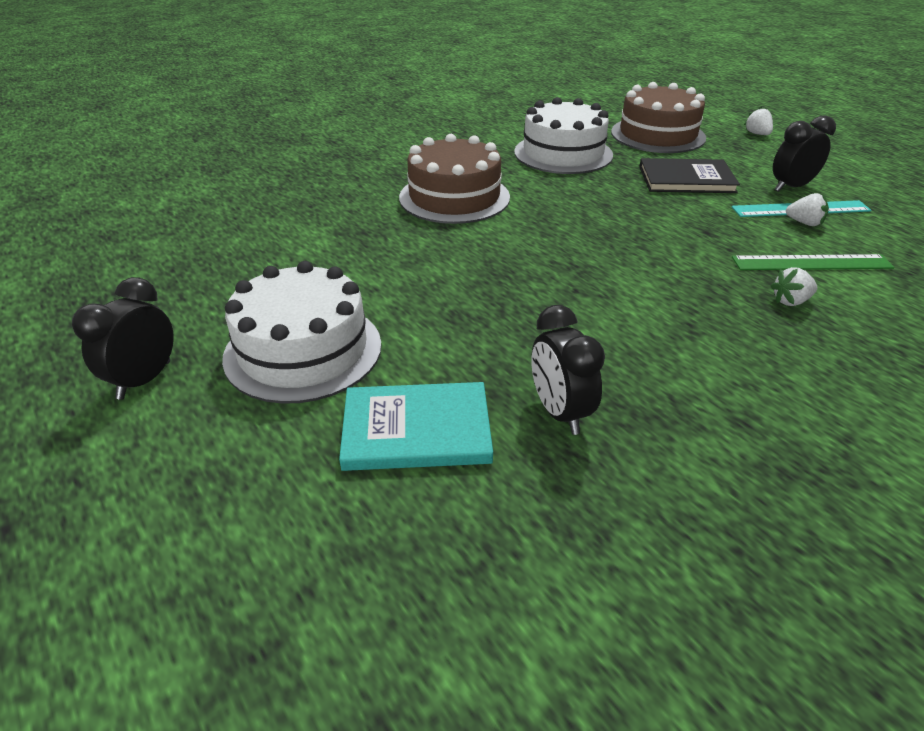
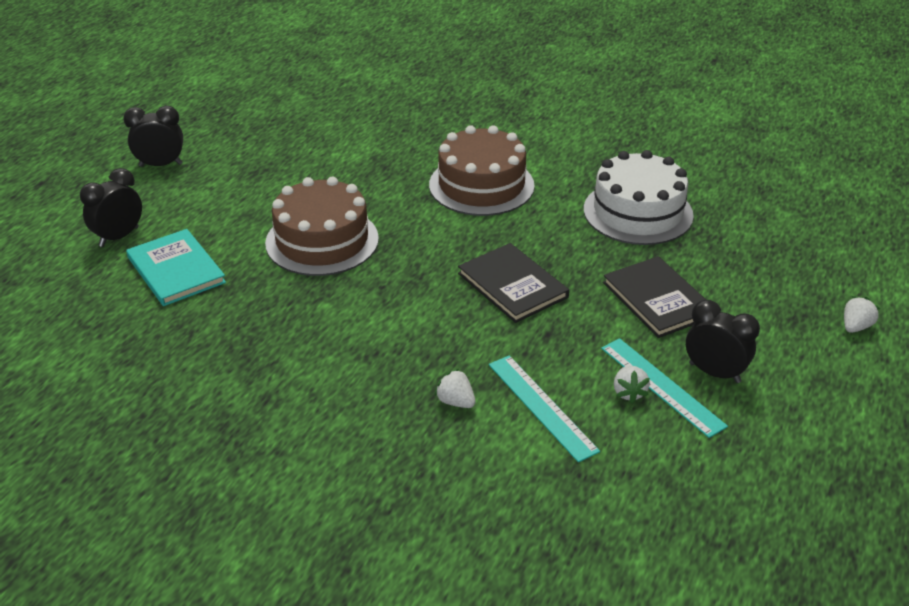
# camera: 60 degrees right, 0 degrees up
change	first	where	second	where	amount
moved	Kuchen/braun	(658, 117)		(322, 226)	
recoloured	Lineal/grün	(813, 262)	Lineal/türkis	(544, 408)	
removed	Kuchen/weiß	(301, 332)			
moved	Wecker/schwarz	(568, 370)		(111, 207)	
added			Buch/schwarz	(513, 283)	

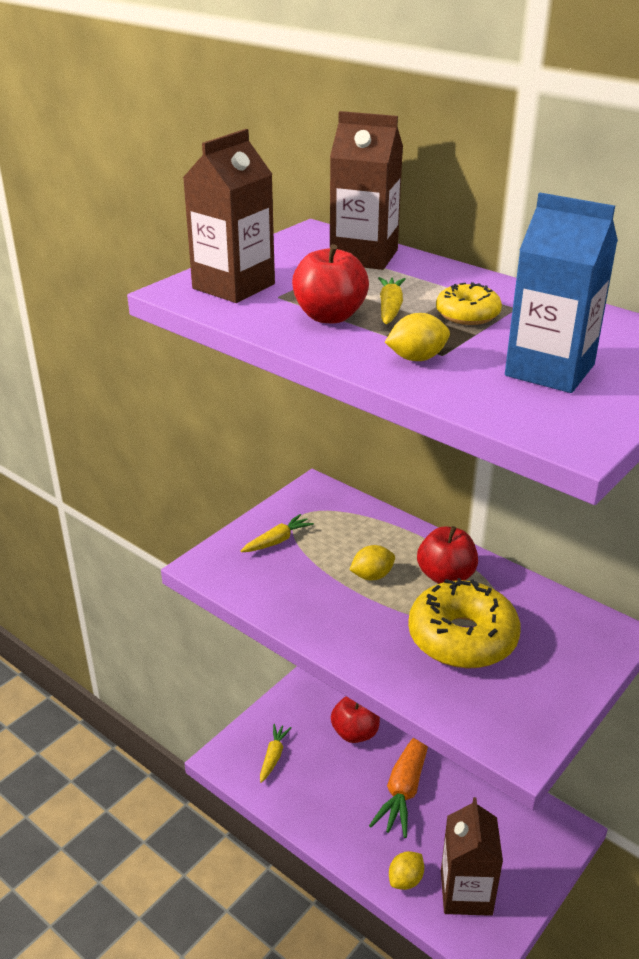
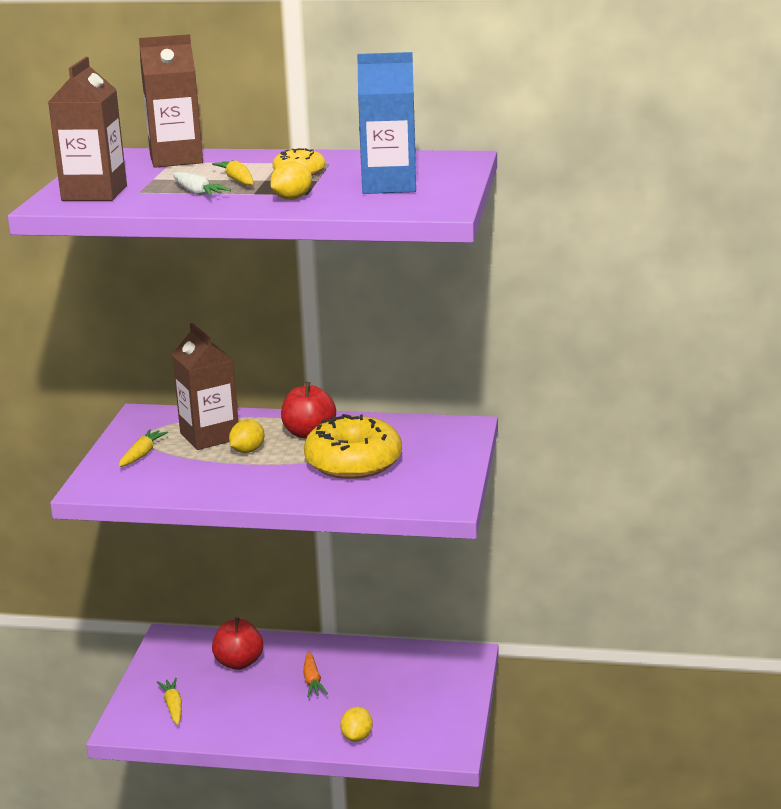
# camera: 30 degrees left, 10 degrees down
change	first	where	second	where	amount
replaced	Apfel/rot	(330, 283)	Karotte/weiß	(202, 184)	
resized	Karotte/orange	(398, 788)		(315, 674)	x0.54
moved	Getränkekarton/braun	(472, 856)		(205, 386)	

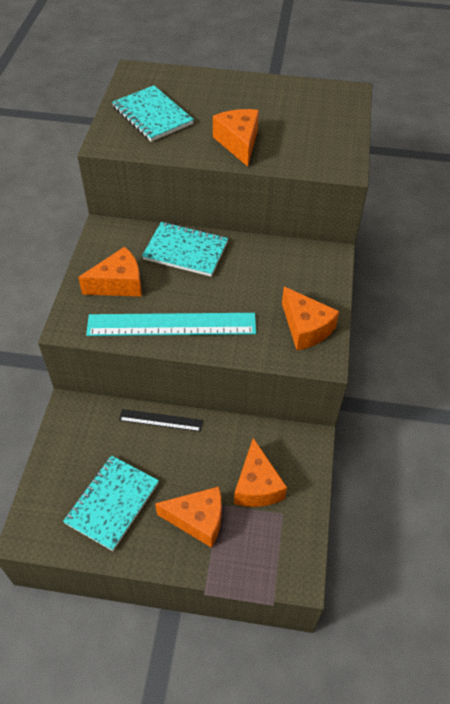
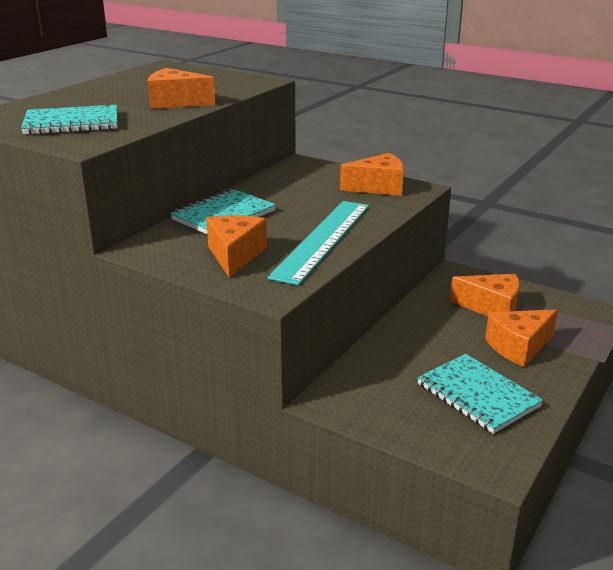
# camera: 65 degrees left, 25 degrees down
change	first	where	second	where	amount
removed	Lineal/schwarz	(161, 420)			
turned	Käse/orange	(188, 517)		(521, 338)	150 degrees counterclockwise

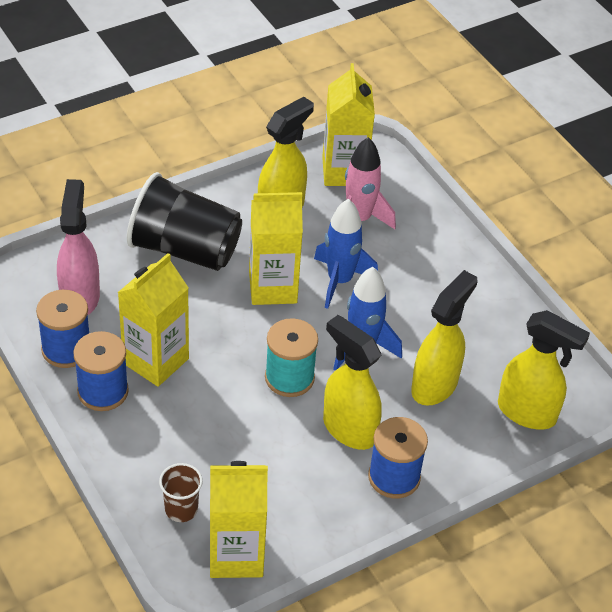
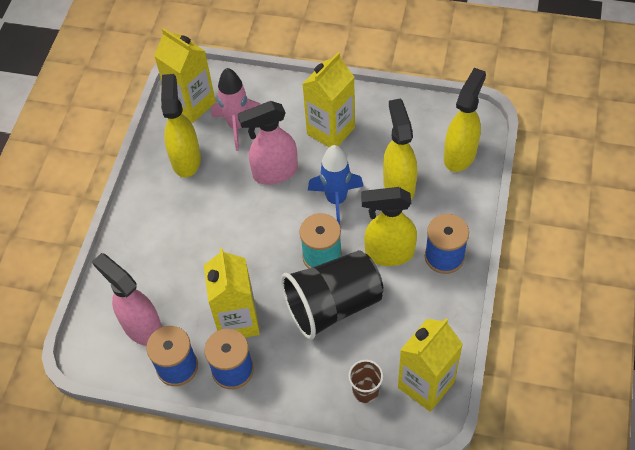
# camera: 40 degrees left, 10 degrees up
change	first	where	second	where	amount
moved	Becher/schwarz	(184, 221)		(332, 295)	
moved	Getränkekarton/gelb	(276, 248)		(329, 99)	
replaced	Rakete/blau	(346, 254)	Sprühflasche/rosa	(267, 143)	
turned	Sprühflasche/gelb	(544, 369)		(465, 120)	45 degrees counterclockwise

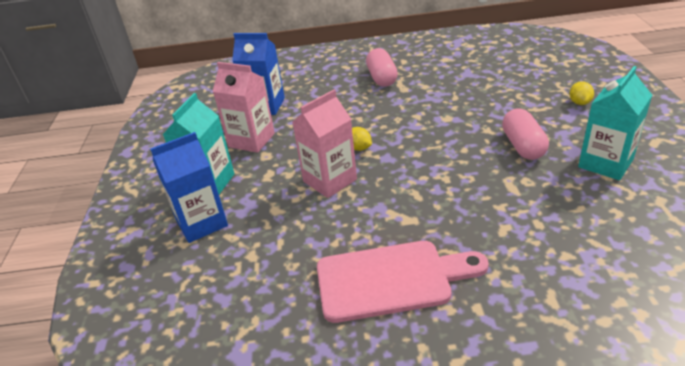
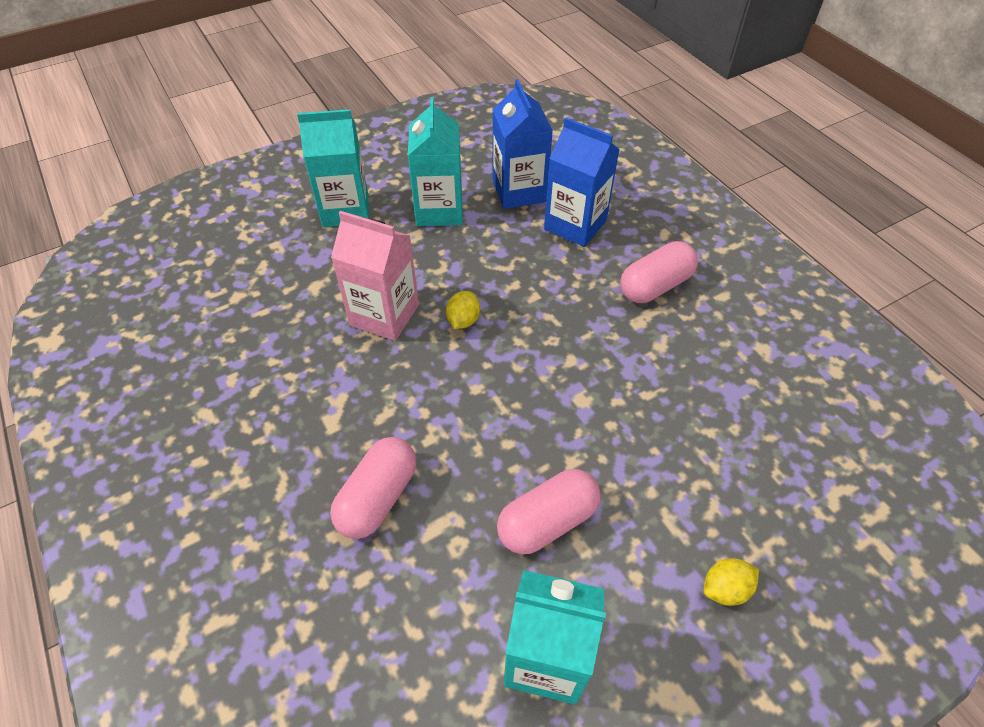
# camera: 60 degrees right, 15 degrees up
change	first	where	second	where	amount
recoloured	Getränkekarton/rosa	(244, 107)	Getränkekarton/türkis	(435, 161)	
moved	Getränkekarton/blau	(189, 187)		(582, 182)	
removed	Schneidebrett/rosa	(403, 282)			
added			Kapsel/rosa	(373, 488)	

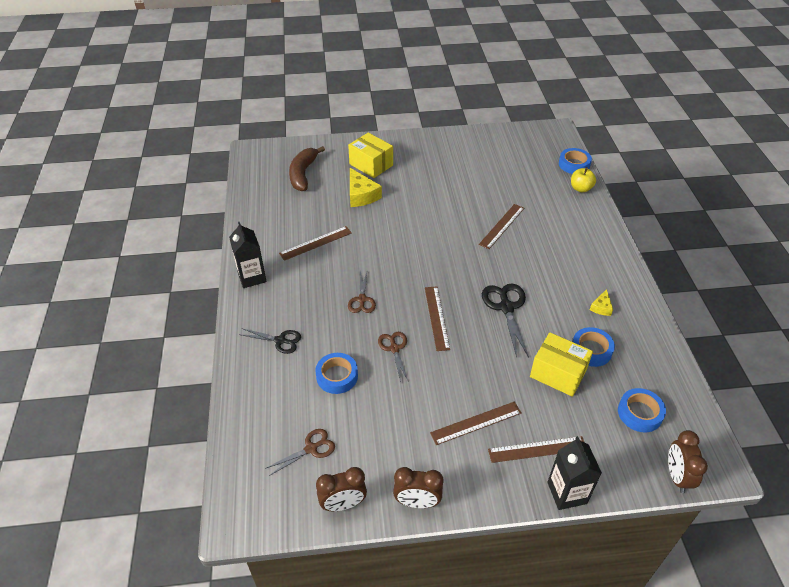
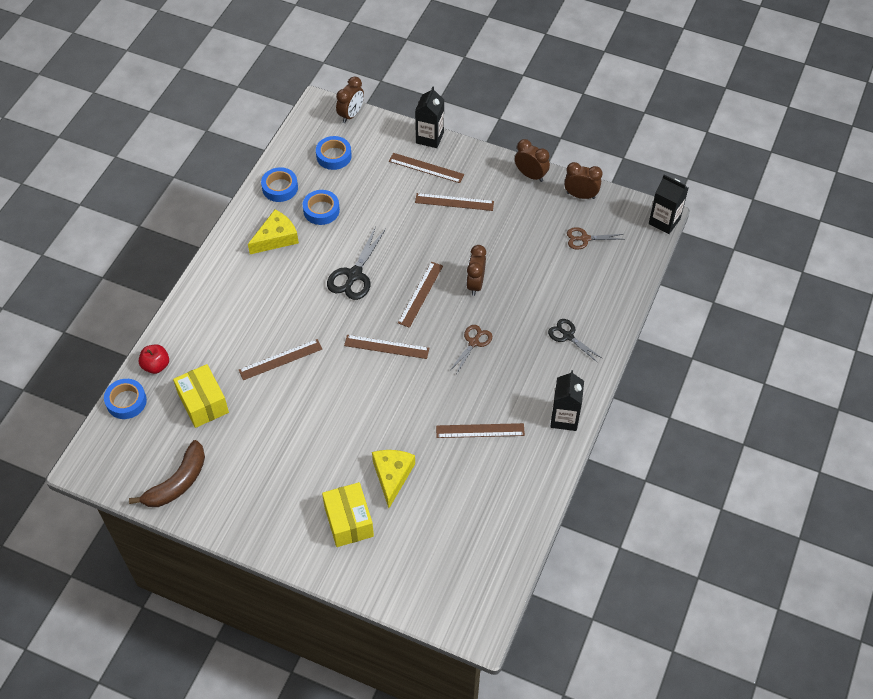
# camera: 150 degrees left, 10 degrees up
change	first	where	second	where	amount
moved	Banane/braun	(307, 168)		(167, 473)	
recoloured	Apfel/gelb	(583, 179)	Apfel/rot	(154, 359)	
resized	Käse/gelb	(601, 302)		(273, 232)	x1.87
replaced	Schere/braun	(393, 357)	Wecker/braun	(476, 270)	
moved	Schachtel/gelb	(561, 364)		(201, 396)	
moved	Klebeband/blau	(336, 373)		(279, 184)	
added			Getränkekarton/schwarz	(668, 204)	
added			Lineal/braun	(386, 347)	

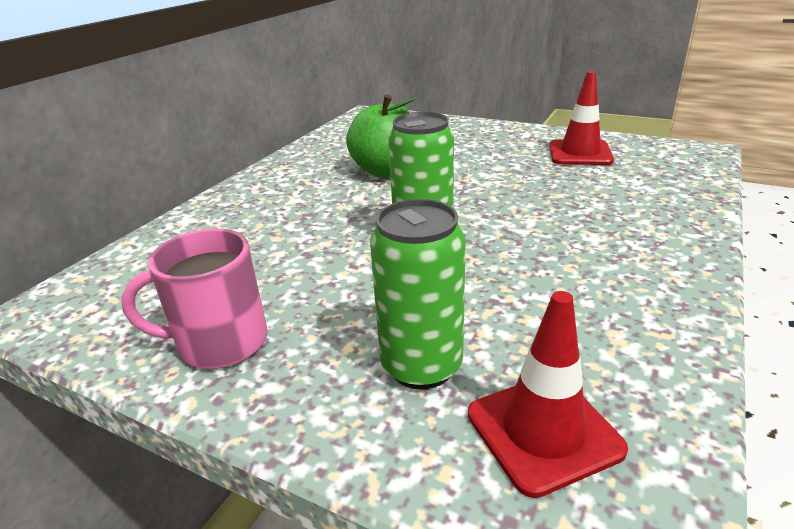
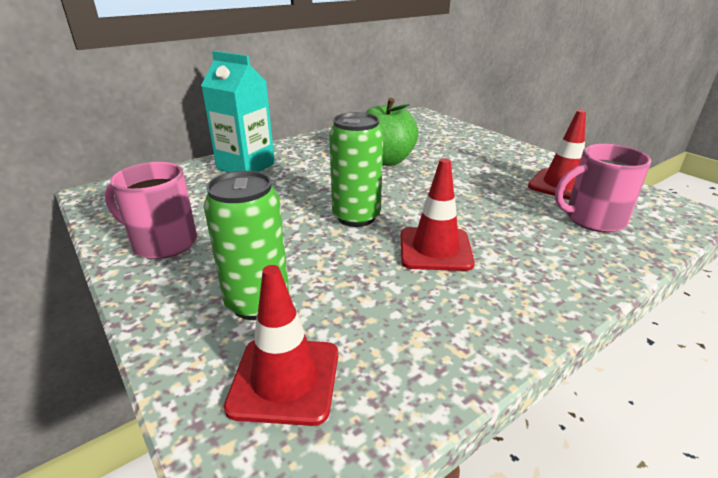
# camera: 25 degrees right, 0 degrees up
change	first	where	second	where	amount
added			Getränkekarton/türkis	(238, 112)	
added			Tasse/rosa	(603, 188)	
added			Leitkegel/rot	(438, 214)	

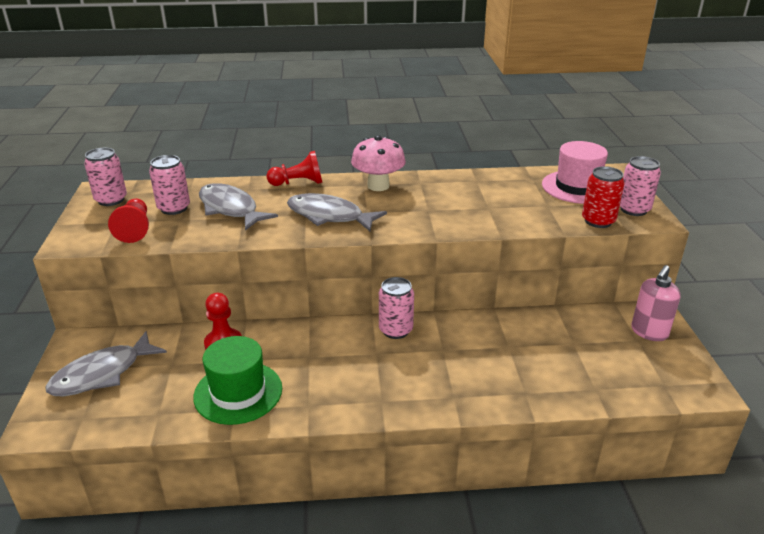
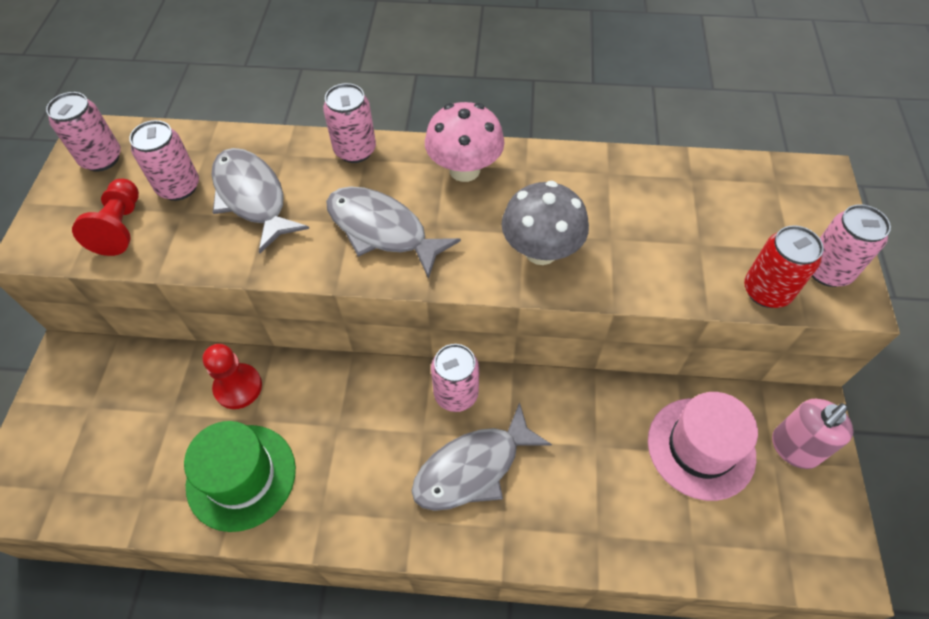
# camera: 10 degrees right, 25 degrees up
change	first	where	second	where	amount
moved	Hut/rosa	(575, 172)		(703, 446)	
replaced	Bauer/rot	(294, 168)	Dose/rosa	(349, 123)	
moved	Fisch/grau	(106, 363)		(482, 456)	
added			Pilz/grau	(545, 223)	

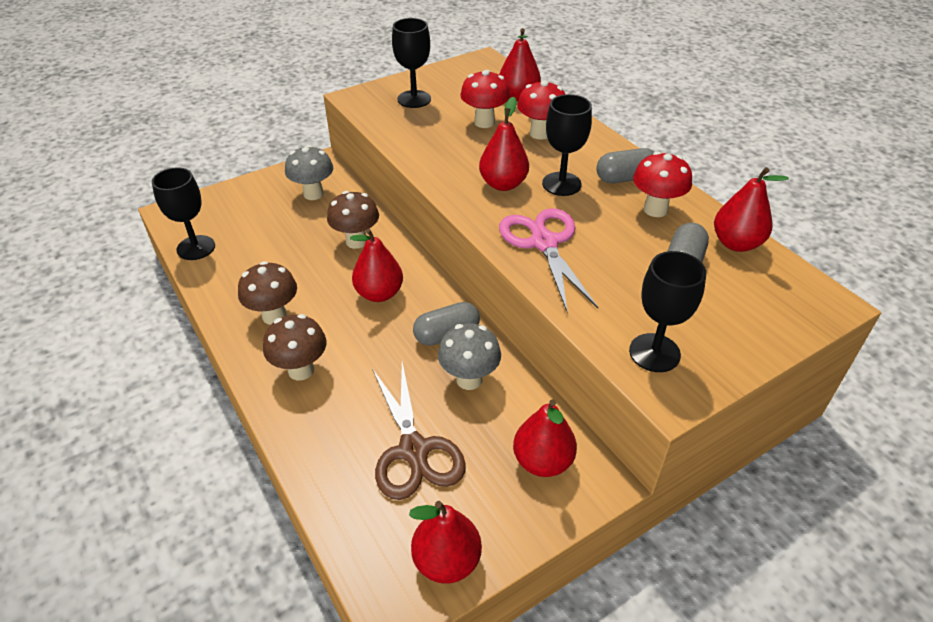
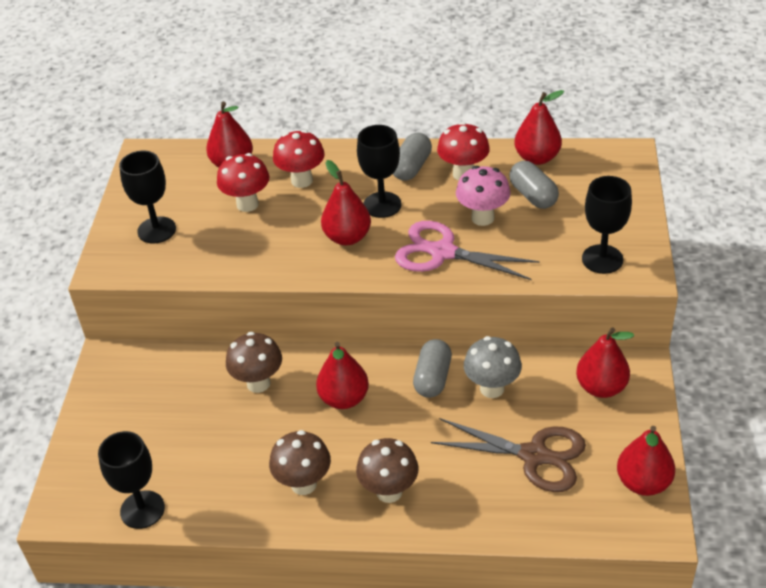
# camera: 50 degrees left, 0 degrees up
change	first	where	second	where	amount
removed	Pilz/grau	(309, 172)			
added			Pilz/rosa	(483, 196)	

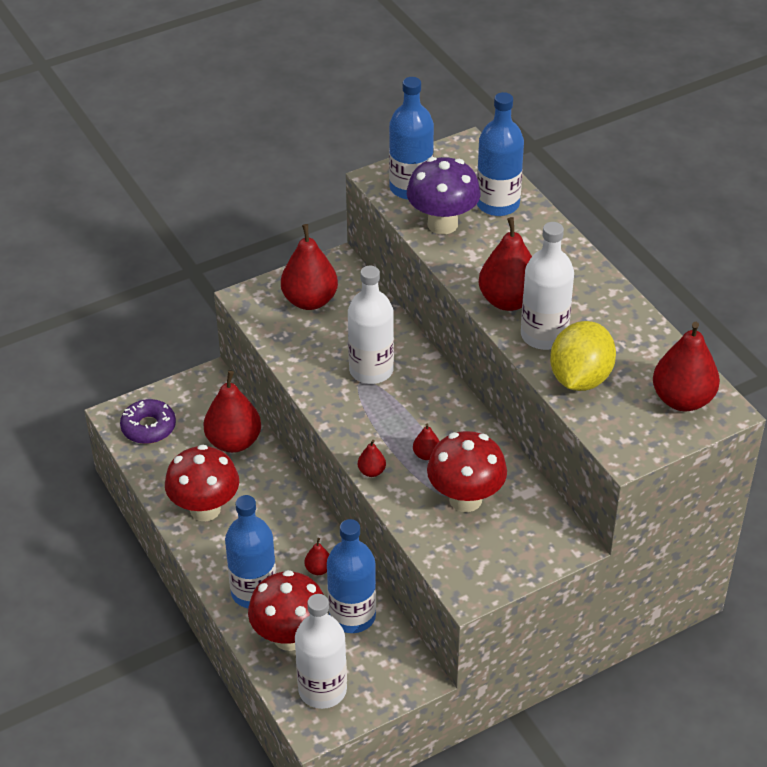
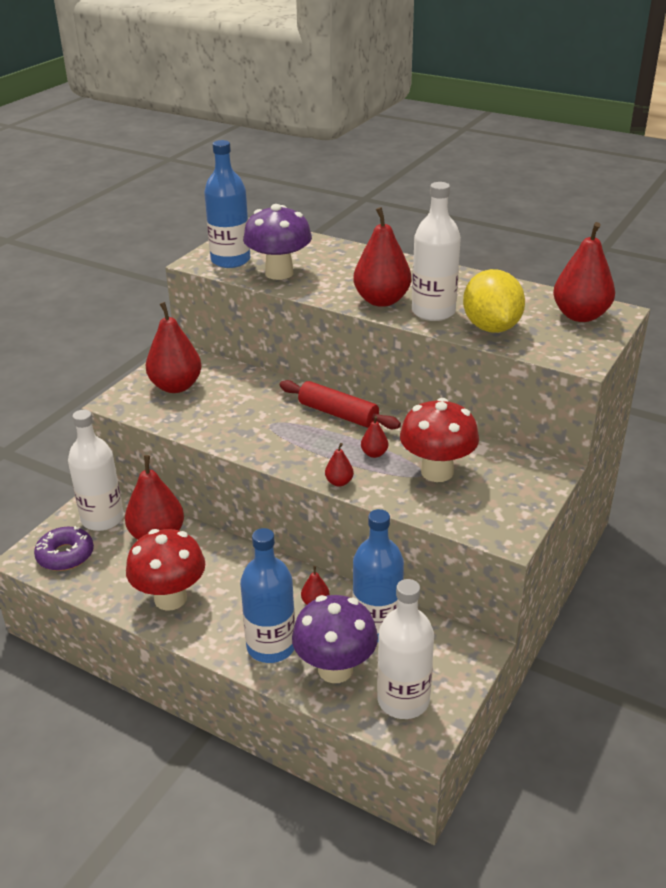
# camera: 30 degrees left, 10 degrees down
change	first	where	second	where	amount
removed	Flasche/blau	(500, 154)			
moved	Flasche/weiß	(371, 325)		(96, 470)	
recoloured	Pilz/rot	(286, 610)	Pilz/lila	(335, 639)	
added			Nudelholz/rot	(340, 404)	

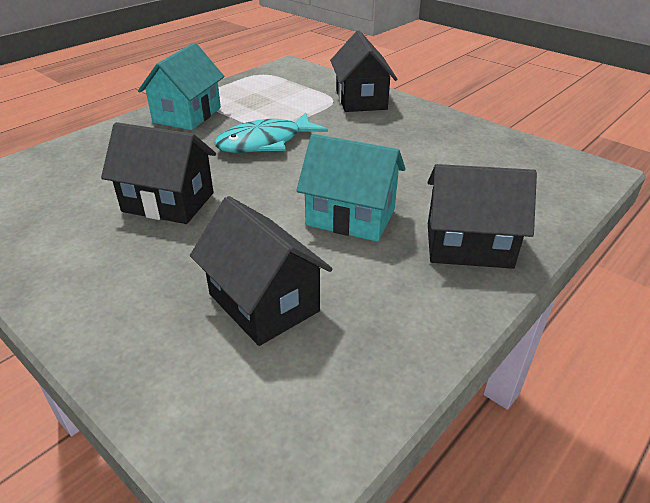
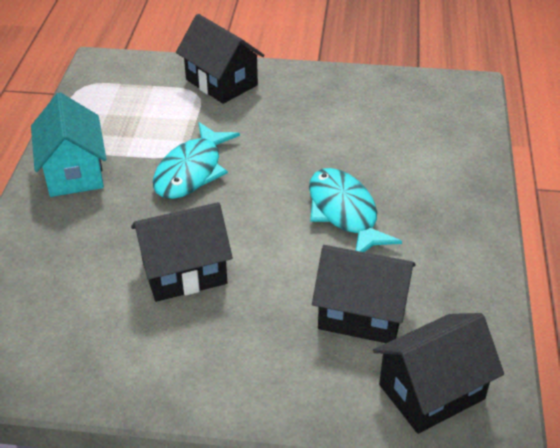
# camera: 35 degrees left, 5 degrees up
change	first	where	second	where	amount
replaced	Haus/türkis	(350, 188)	Fisch/türkis	(355, 210)	
moved	Haus/schwarz	(482, 216)		(438, 373)	

